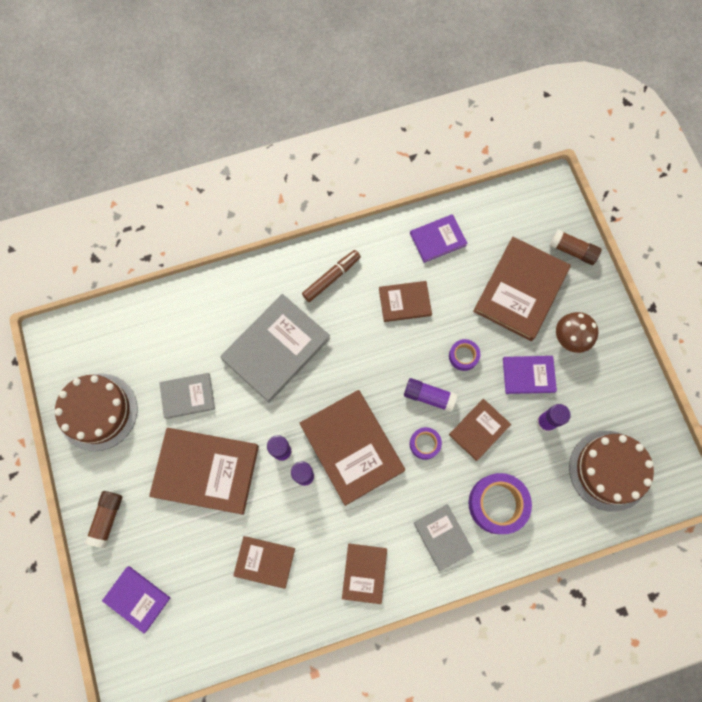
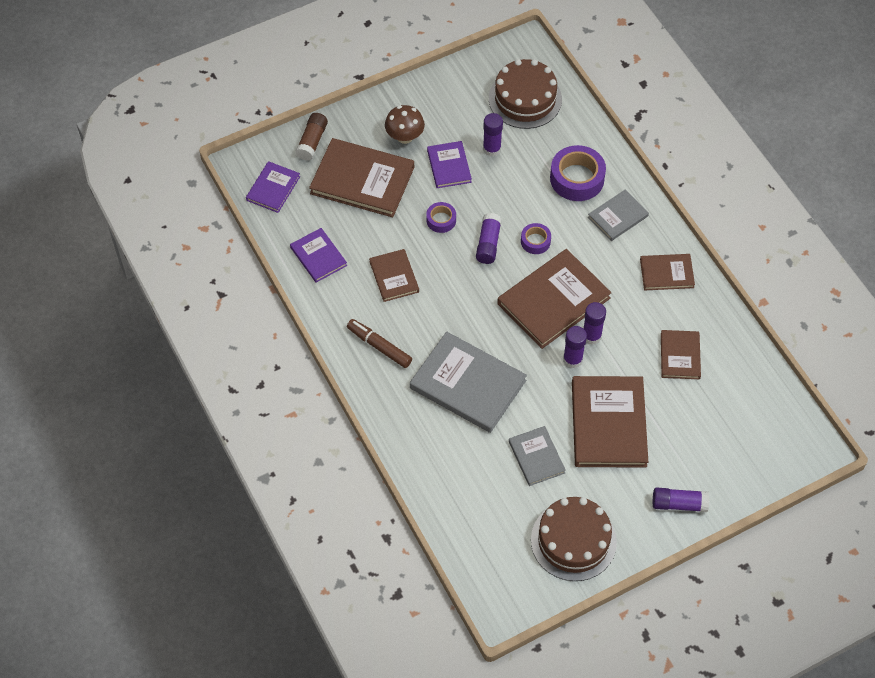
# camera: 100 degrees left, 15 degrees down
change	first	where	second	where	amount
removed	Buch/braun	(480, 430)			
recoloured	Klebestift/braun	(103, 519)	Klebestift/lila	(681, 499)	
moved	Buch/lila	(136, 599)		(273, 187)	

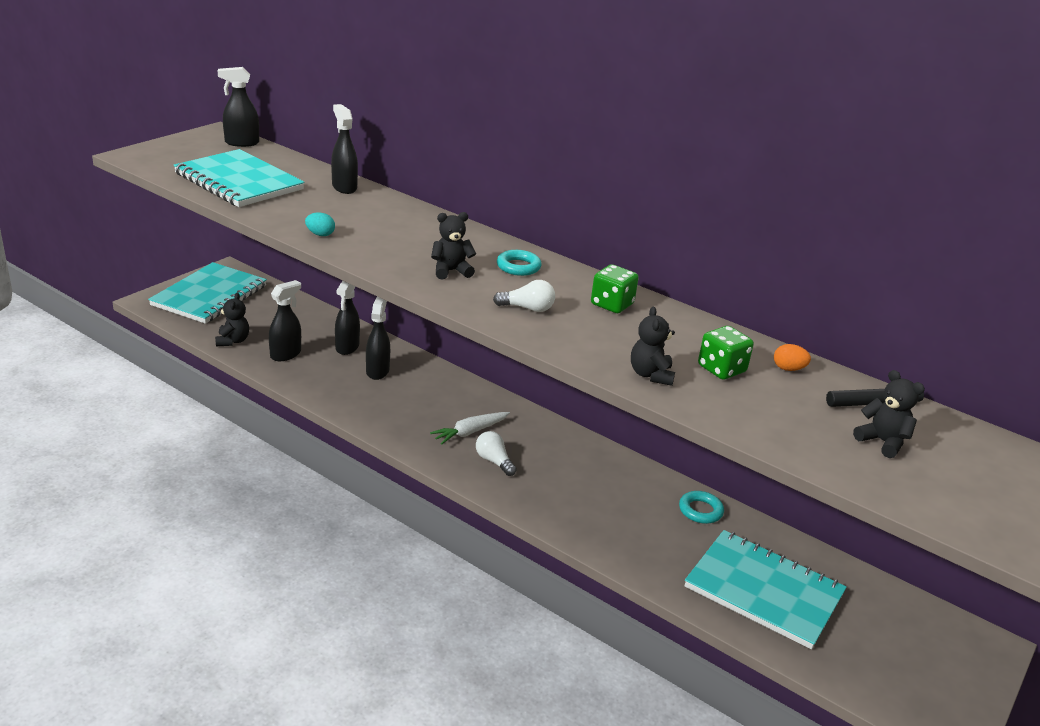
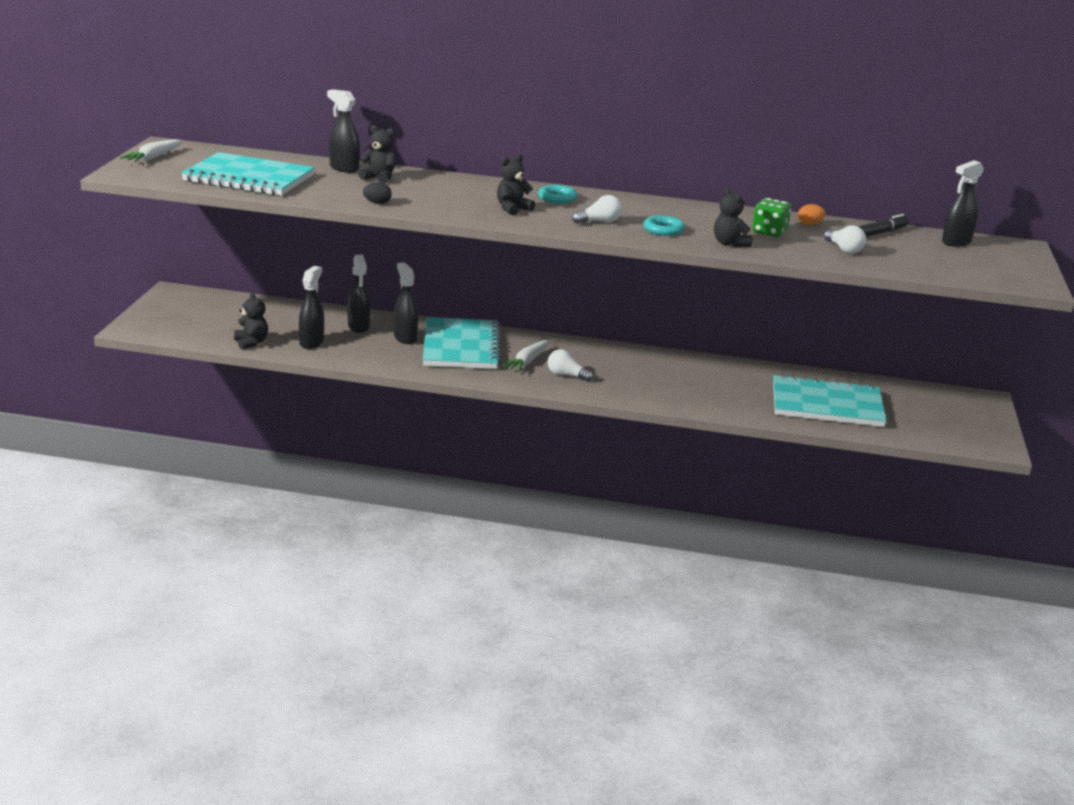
# camera: 25 degrees left, 5 degrees down
change	first	where	second	where	amount
moved	Sprühflasche/schwarz	(238, 107)		(963, 203)	
recoloured	Ei/türkis	(320, 224)	Ei/schwarz	(377, 193)	
moved	Notizbuch/türkis	(207, 293)		(462, 343)	
removed	Spielwürfel/grün	(615, 288)			
moved	Teddybär/schwarz	(889, 414)		(376, 154)	
moved	Ring/türkis	(701, 507)		(664, 225)	
added			Karotte/weiß	(150, 150)	
added			Glühbirne/weiß	(845, 239)	

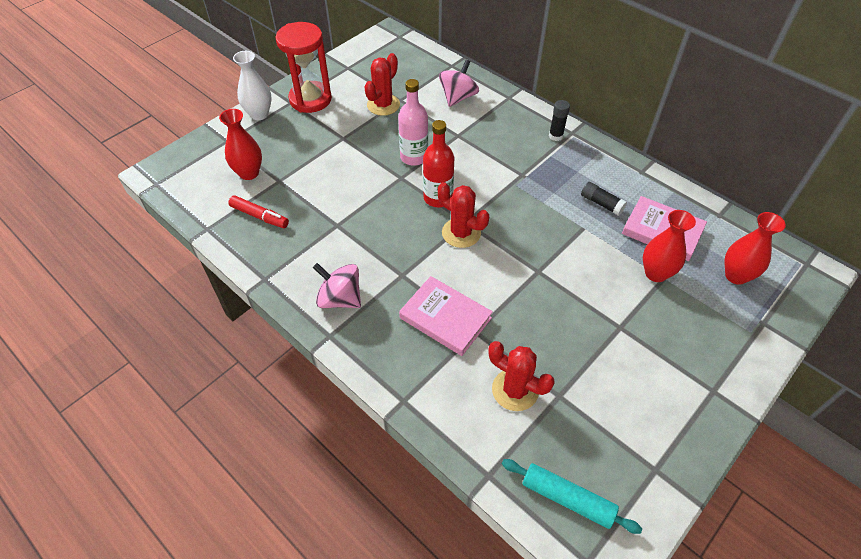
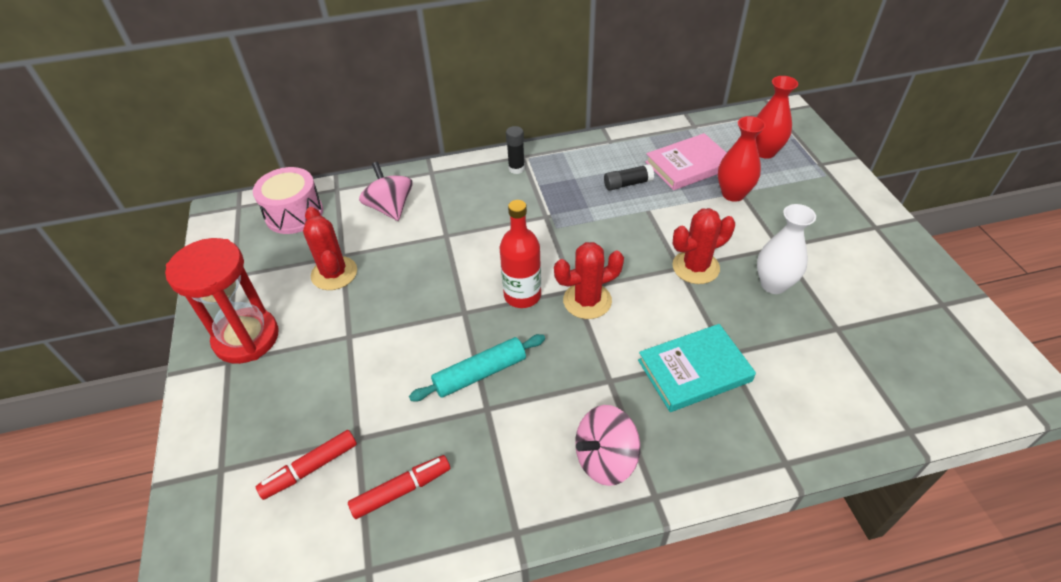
# camera: 55 degrees left, 5 degrees down
change	first	where	second	where	amount
moved	Vase/weiß	(252, 85)		(786, 249)	
removed	Flasche/rosa	(413, 122)			
replaced	Vase/rot	(240, 144)	Filzstift/rot	(306, 465)	
recoloured	Buch/rosa	(446, 316)	Buch/türkis	(697, 368)	
moved	Kaktus/rot	(521, 376)		(704, 246)	
moved	Nudelholz/türkis	(572, 496)		(477, 367)	
added			Trommel/rosa	(288, 200)	

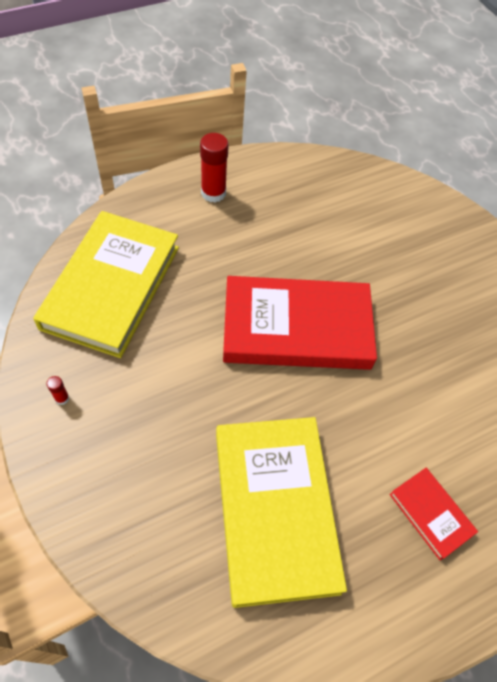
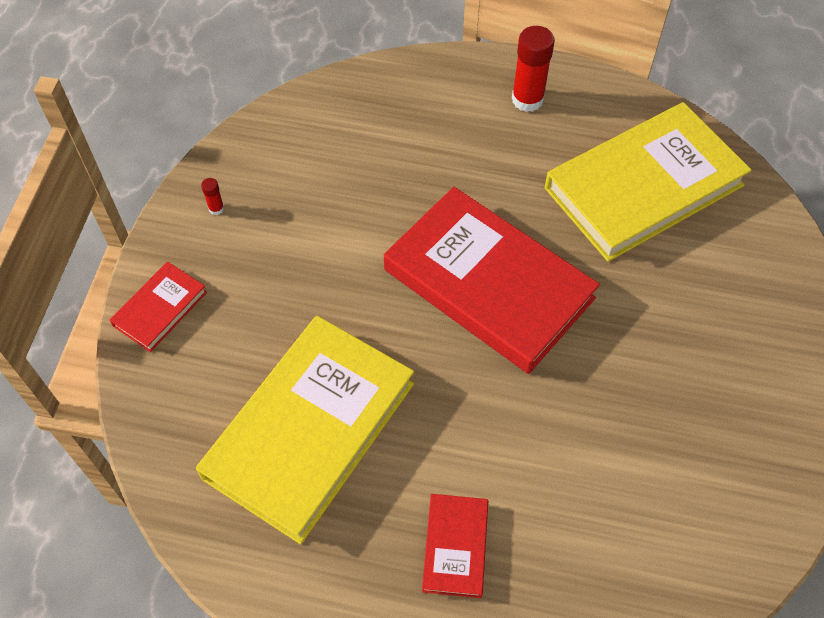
# camera: 45 degrees right, 0 degrees up
change	first	where	second	where	amount
moved	Buch/gelb	(106, 284)		(648, 182)	
added			Buch/rot	(158, 306)	

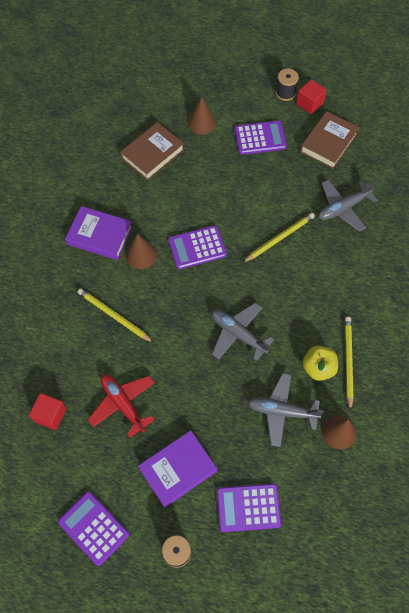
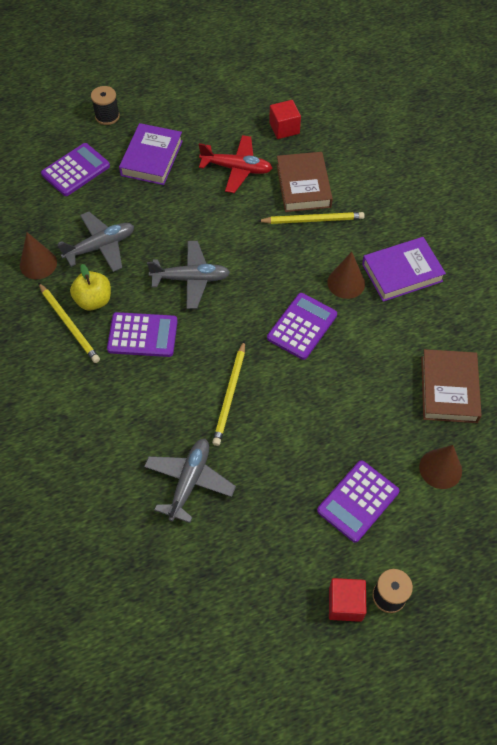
# camera: 140 degrees right, 5 degrees down
change	first	where	second	where	amount
moved	Buch/braun	(330, 140)		(305, 182)	
moved	Taschenrechner/lila	(93, 528)		(142, 334)	

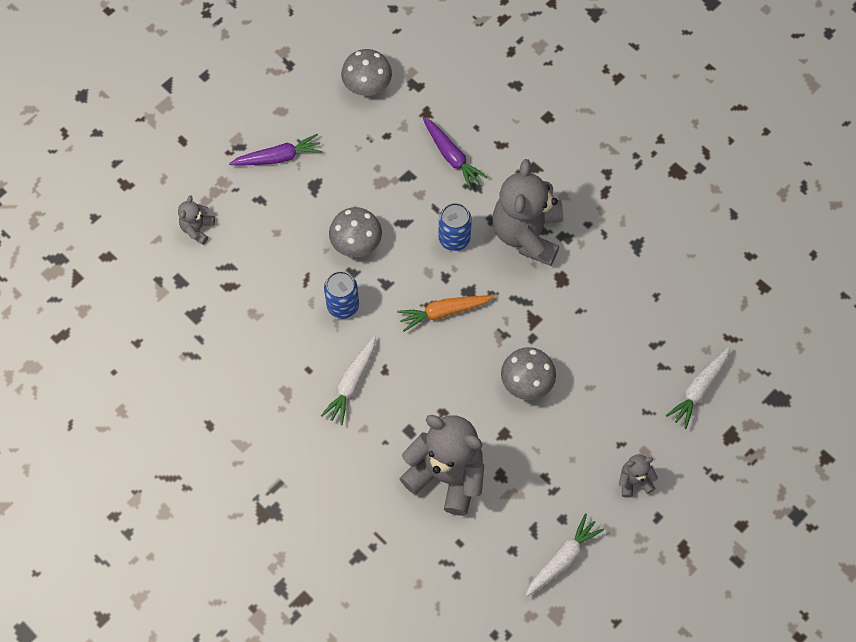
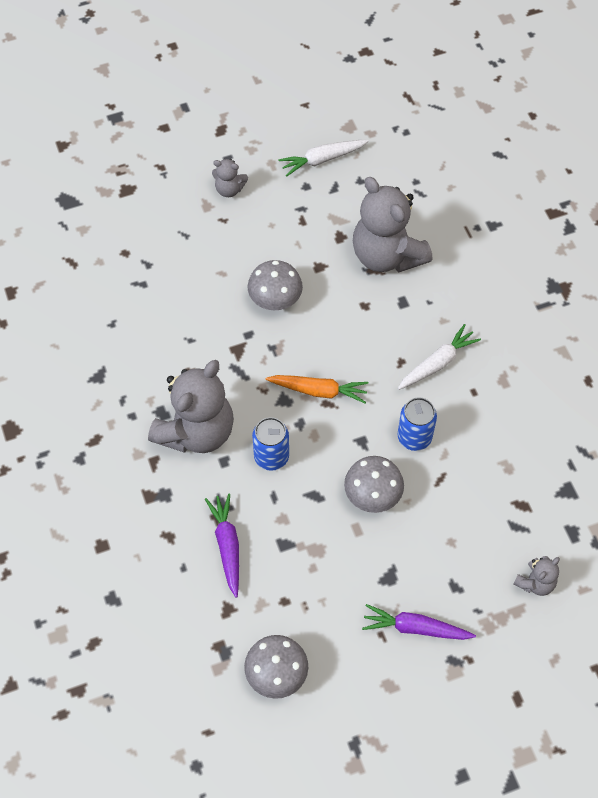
# camera: 155 degrees left, 5 degrees down
change	first	where	second	where	amount
removed	Karotte/weiß	(698, 388)			

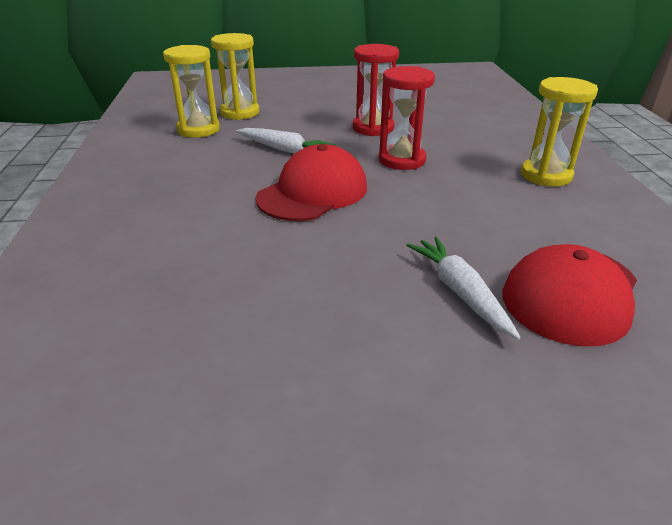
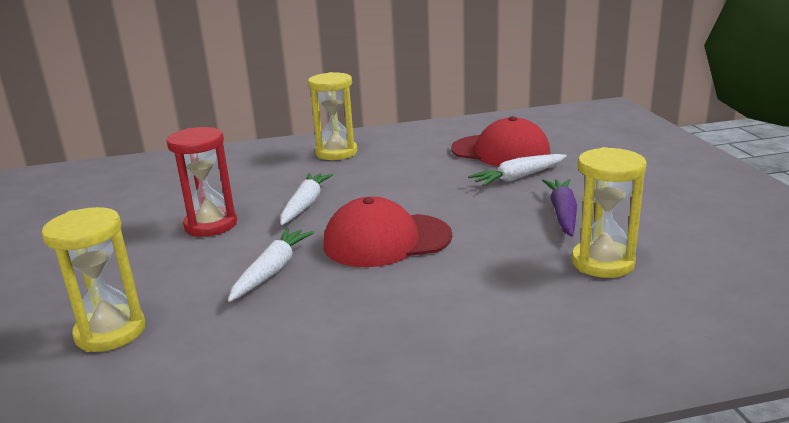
# camera: 95 degrees left, 10 degrees down
change	first	where	second	where	amount
moved	Sanduhr/gelb	(191, 91)		(609, 212)	
replaced	Sanduhr/rot	(407, 118)	Karotte/weiß	(306, 199)	
turned	Kappe/rot	(311, 182)		(387, 232)	45 degrees counterclockwise
added			Karotte/lila	(559, 208)	

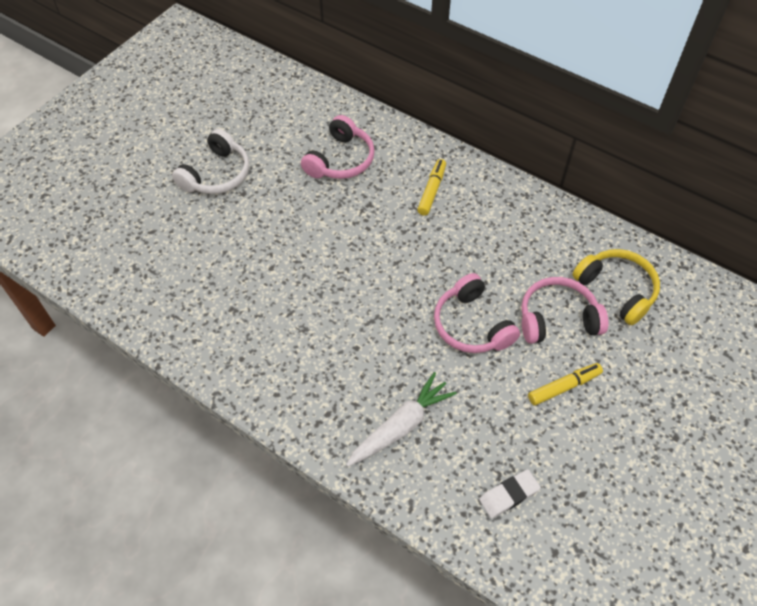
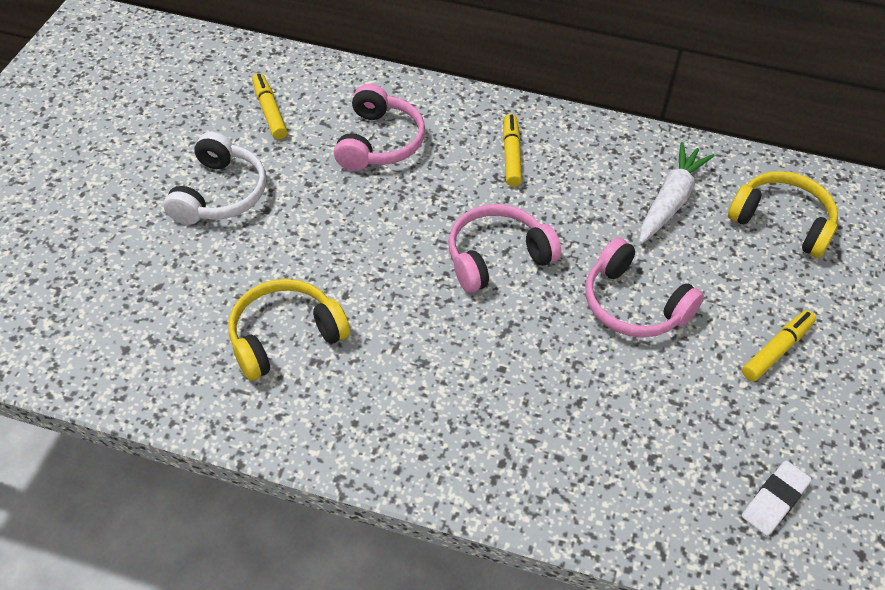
# camera: 20 degrees left, 5 degrees down
change	first	where	second	where	amount
moved	Kopfhörer/rosa	(564, 310)		(504, 248)	
moved	Karotte/weiß	(401, 419)		(677, 193)	
added			Filzstift/gelb	(269, 106)	
added			Kopfhörer/gelb	(289, 330)	

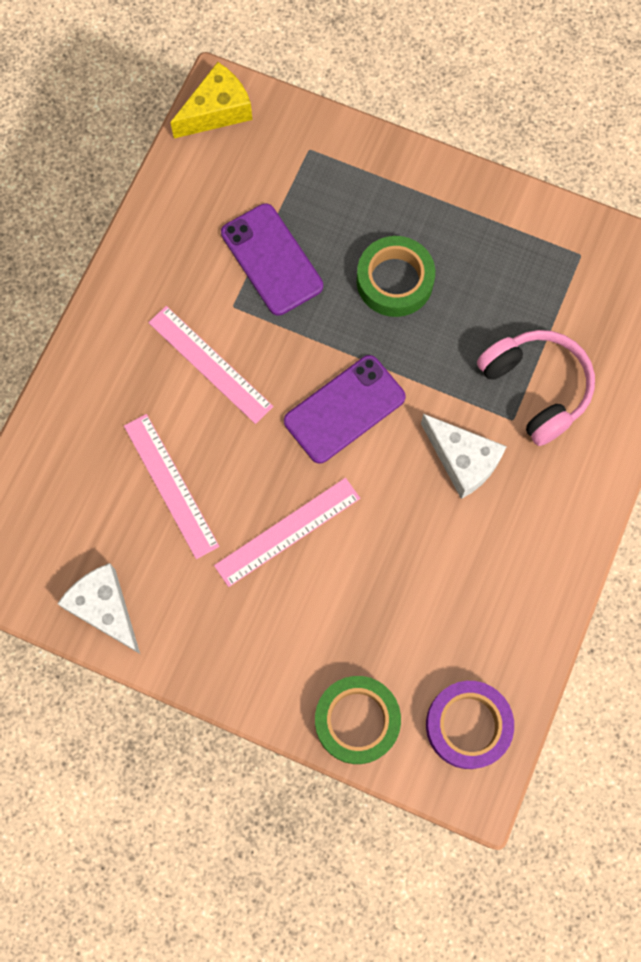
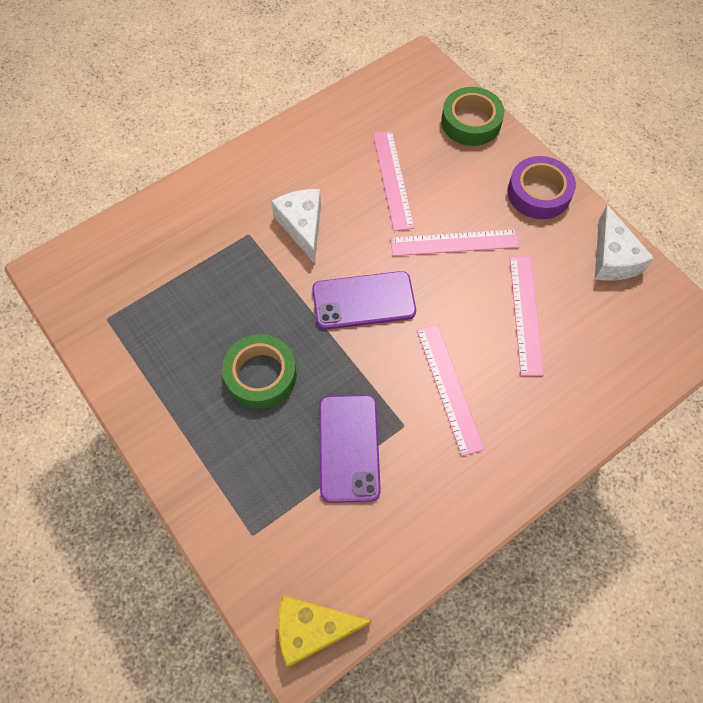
# camera: 150 degrees left, 10 degrees down
change	first	where	second	where	amount
removed	Kopfhörer/rosa	(536, 388)			
moved	Klebeband/lila	(470, 725)		(541, 187)	
added			Lineal/rosa	(393, 181)	

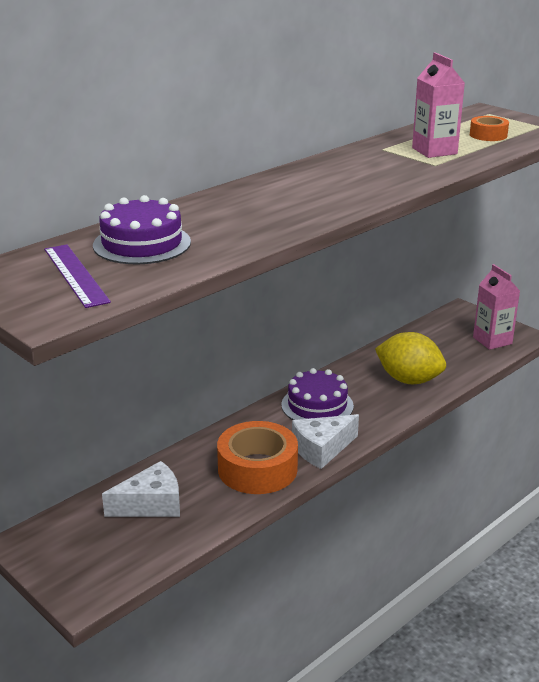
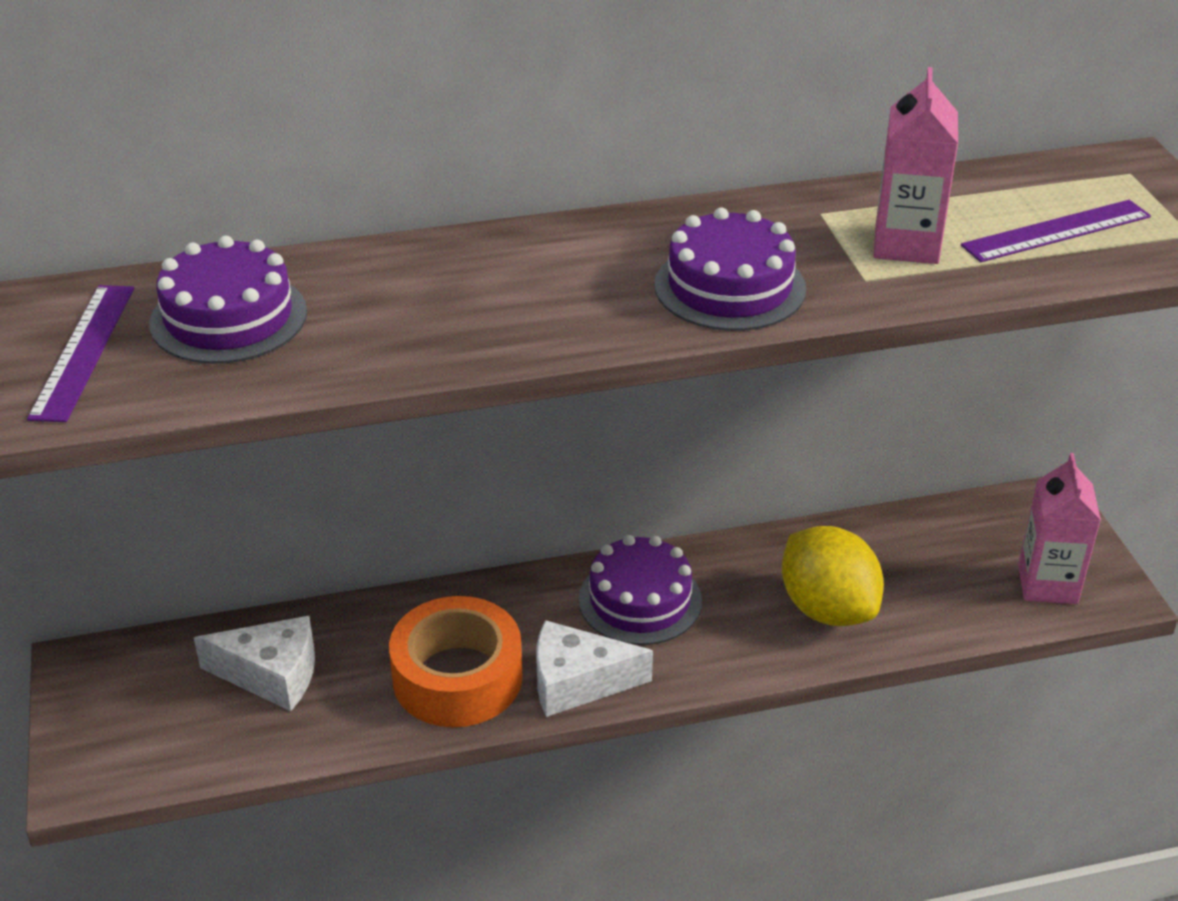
# camera: 30 degrees right, 10 degrees up
change	first	where	second	where	amount
replaced	Klebeband/orange	(489, 128)	Lineal/lila	(1056, 231)	
added			Kuchen/lila	(730, 269)	

